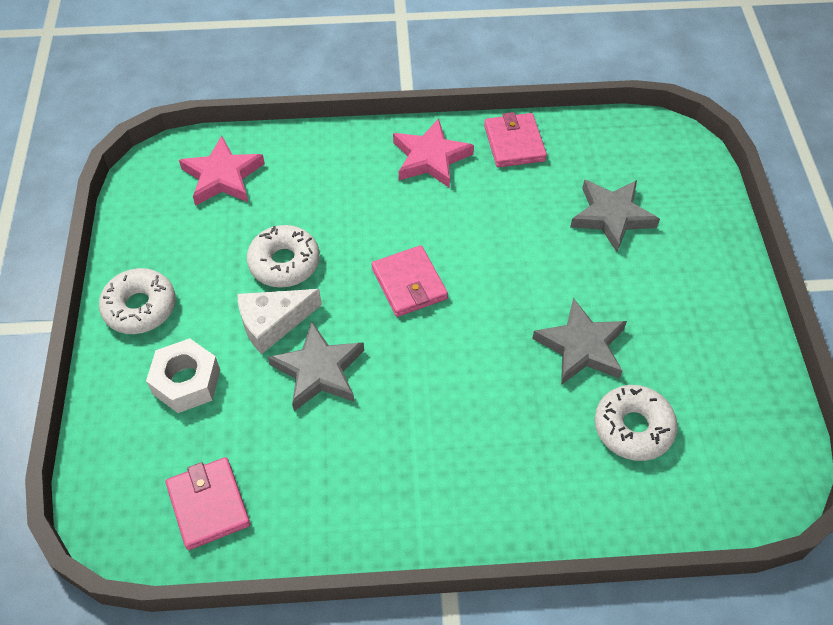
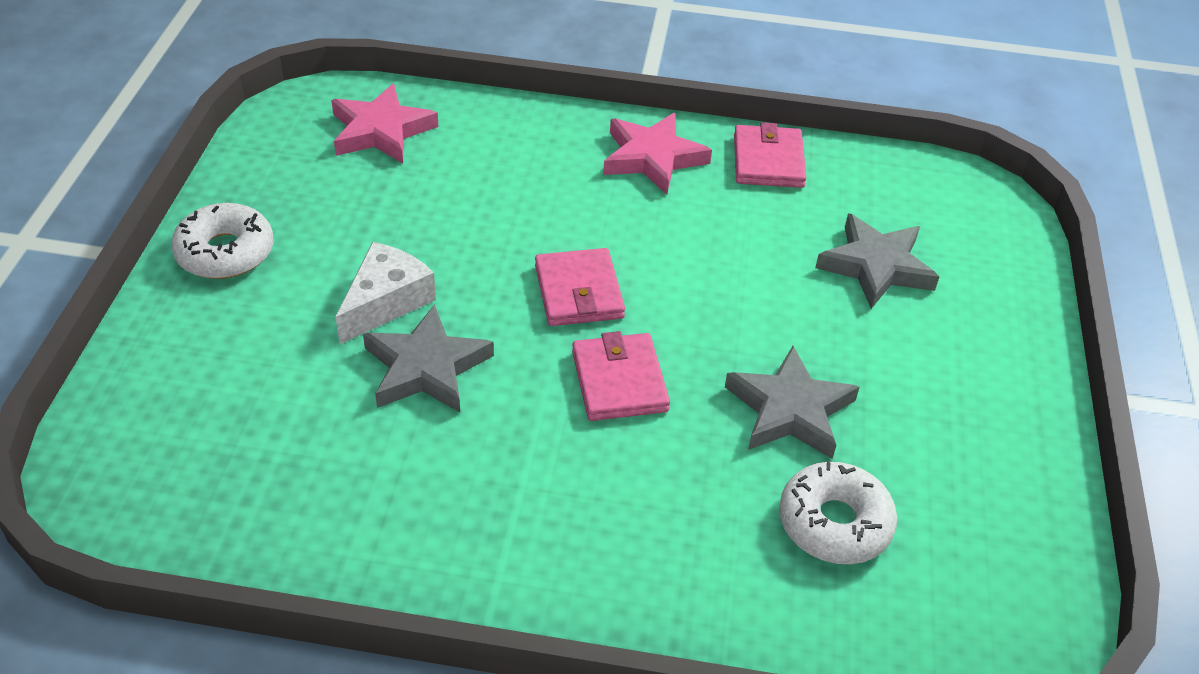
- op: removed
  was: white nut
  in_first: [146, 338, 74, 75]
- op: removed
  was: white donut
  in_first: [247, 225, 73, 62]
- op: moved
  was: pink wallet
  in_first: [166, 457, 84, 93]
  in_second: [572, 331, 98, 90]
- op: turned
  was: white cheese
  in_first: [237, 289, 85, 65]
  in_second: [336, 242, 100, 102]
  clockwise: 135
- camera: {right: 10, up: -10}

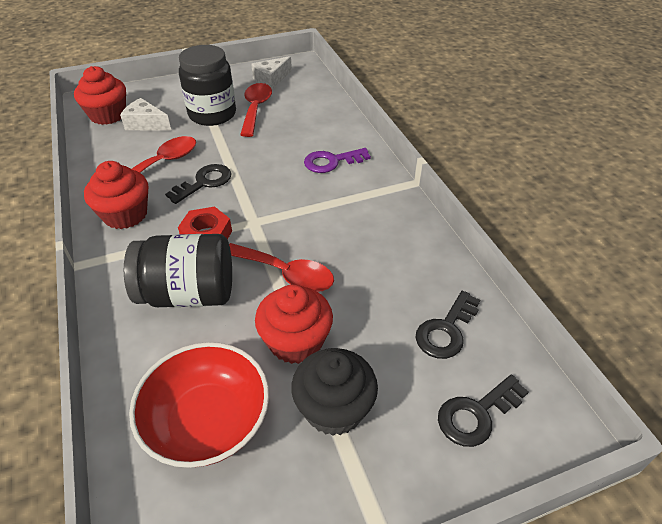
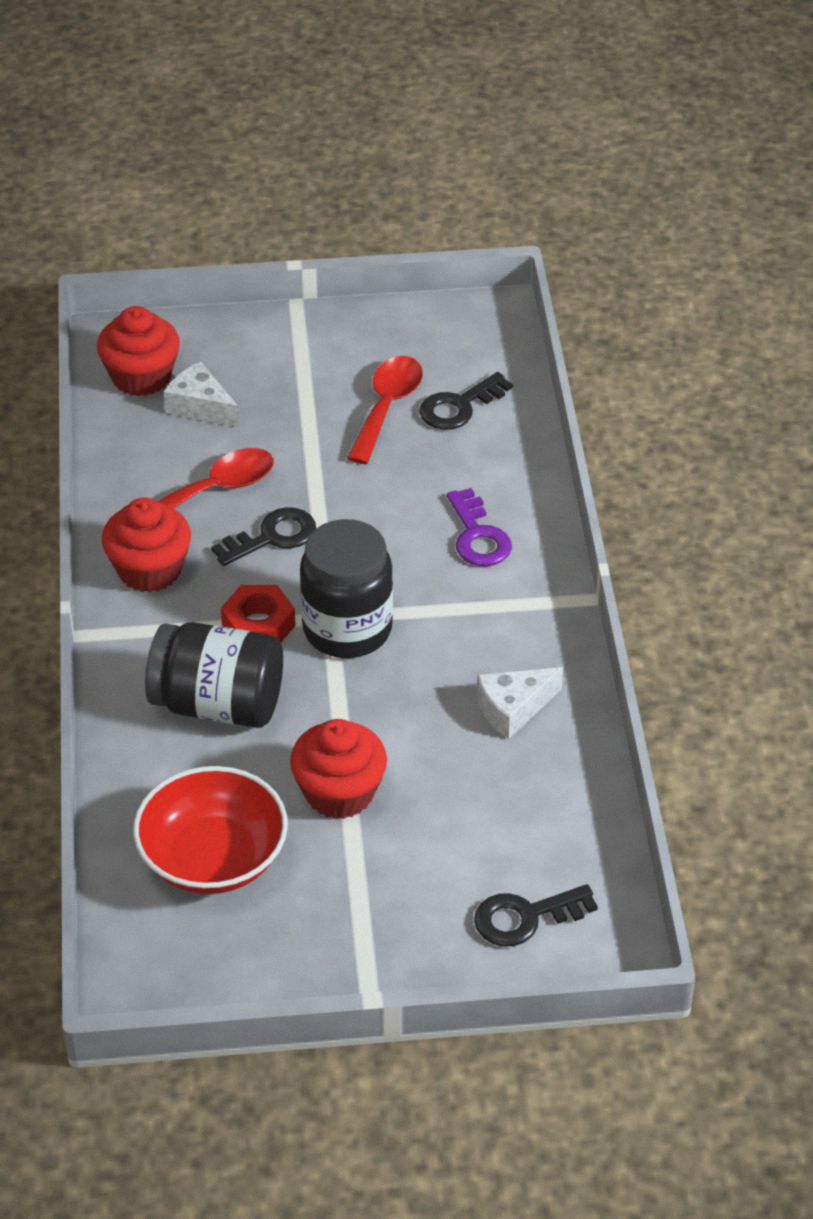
- op: removed
  was: red spoon
  in_first: [229, 243, 105, 49]
- op: removed
  was: black cupcake
  in_first: [291, 348, 87, 88]
- op: moved
  was: black jar
  in_first: [179, 45, 57, 81]
  in_second: [300, 519, 93, 139]
- op: moved
  was: white cheese
  in_first: [251, 56, 41, 33]
  in_second: [477, 667, 86, 72]
- op: moved
  was: black key
  in_first: [415, 291, 65, 68]
  in_second: [419, 372, 94, 58]
- op: turned
  was: purple key
  in_first: [304, 148, 67, 25]
  in_second: [447, 488, 65, 78]
  clockwise: -105
- camera: {right: 15, up: 0}

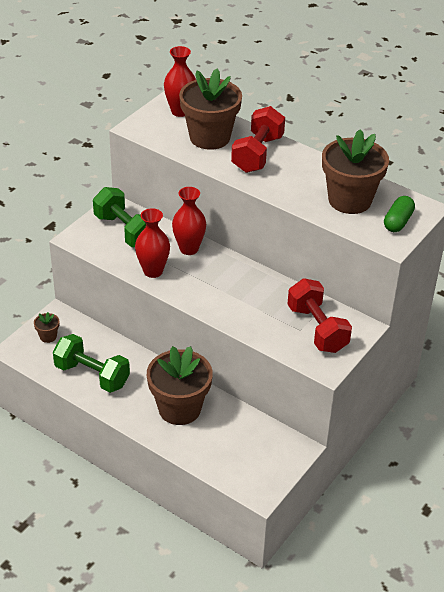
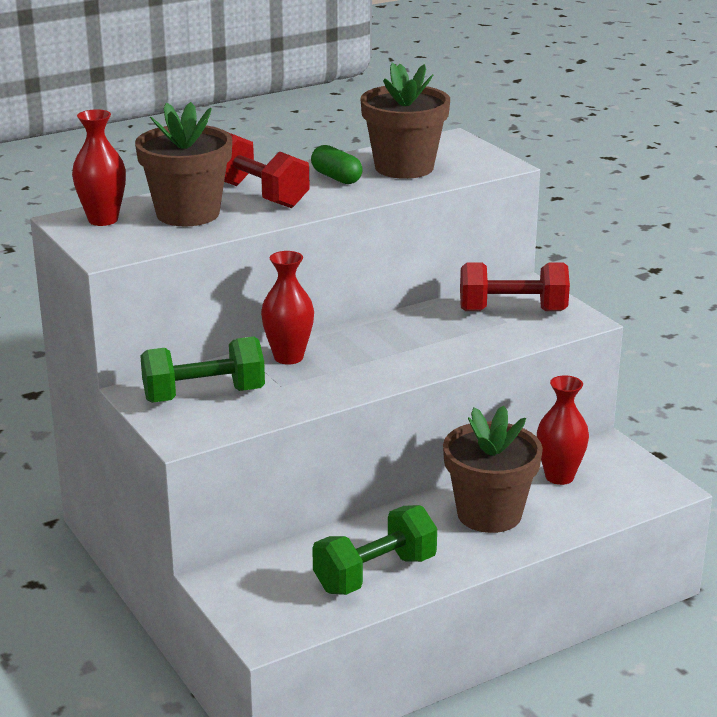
- op: removed
  was: brown flower pot
  in_first: [34, 312, 25, 31]
- op: moved
  was: red vase
  in_first: [135, 208, 35, 70]
  in_second: [537, 375, 52, 110]
- op: moved
  was: green capsule
  in_first: [384, 196, 31, 36]
  in_second: [311, 145, 52, 39]
- camera: {right: -65, up: -15}

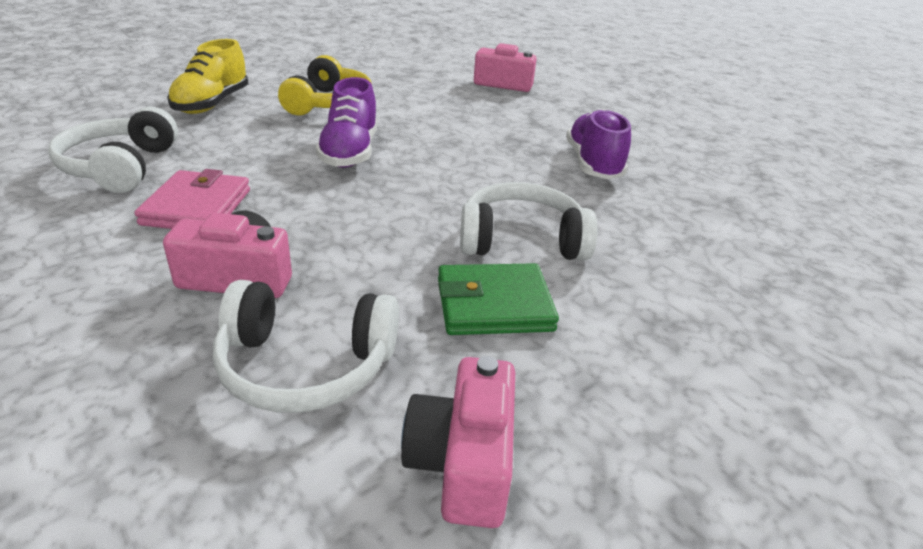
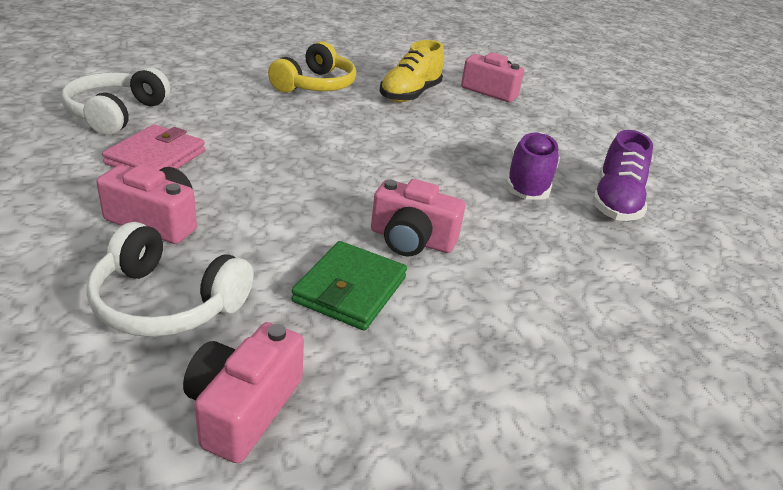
- op: moved
  was: yellow shoe
  in_first: [167, 39, 82, 75]
  in_second: [380, 40, 64, 62]
- op: moved
  was: purple shoe
  in_first: [316, 77, 61, 91]
  in_second: [592, 130, 61, 91]
- op: replaced
  was: white headphones
  now: pink camera
  in_first: [460, 182, 137, 79]
  in_second: [371, 179, 94, 77]
- op: turned
  was: green wallet
  in_first: [438, 263, 121, 72]
  in_second: [291, 241, 116, 90]
  clockwise: -75
- camera: {right: 15, up: 0}

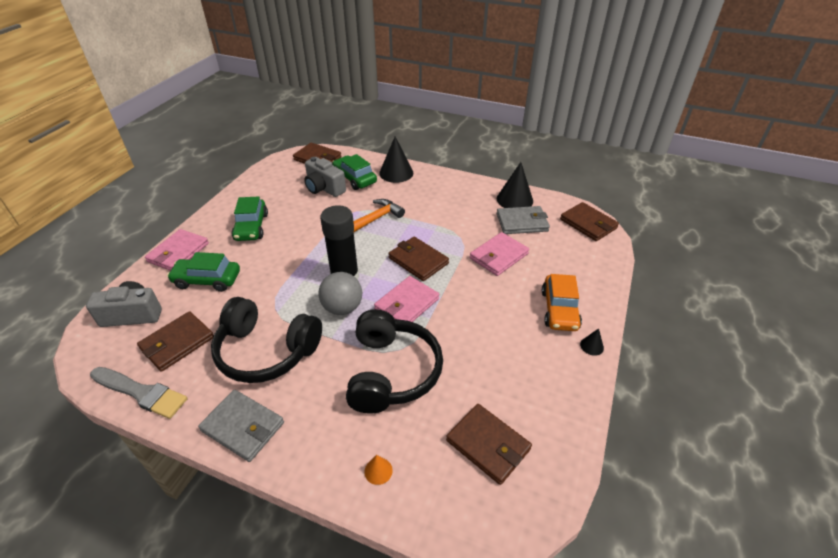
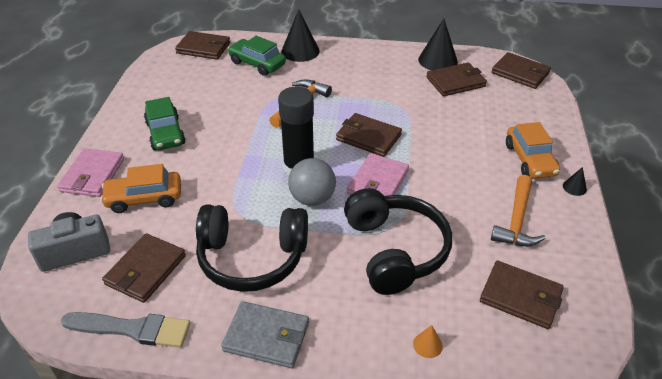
- op: removed
  was: grey camera
  in_first: [304, 157, 42, 40]
- op: removed
  was: pink wallet
  in_first: [470, 232, 59, 44]
- op: added
  now: orange hammer
  in_second: [491, 175, 55, 71]
- op: recoloured
  was: green car
  now: orange car
  in_first: [167, 252, 73, 40]
  in_second: [100, 164, 81, 49]
- op: recoloured
  was: grey wallet
  now: brown wallet
  in_first: [497, 206, 53, 28]
  in_second: [426, 62, 61, 34]
- camera: {right: -15, up: 0}

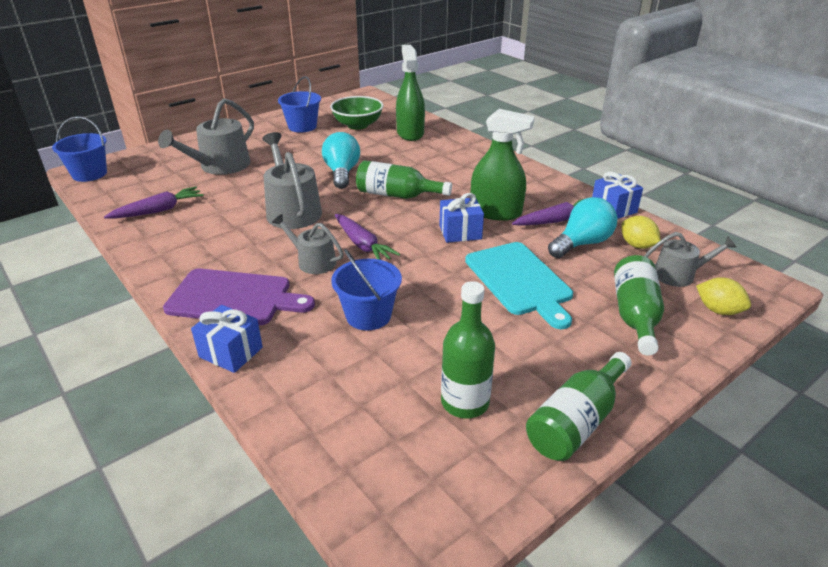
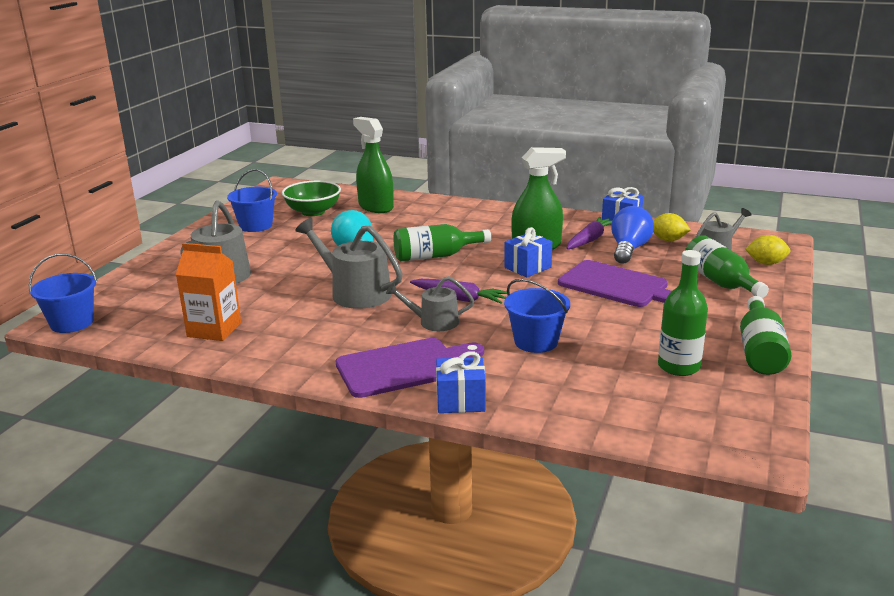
- op: replaced
  was: purple carrot
  now: orange carton
  in_first: [104, 186, 100, 33]
  in_second: [176, 243, 65, 98]
- op: recoloured
  was: turquoise cutting board
  now: purple cutting board
  in_first: [465, 242, 108, 87]
  in_second: [558, 260, 113, 47]
- op: recoloured
  was: turquoise light bulb
  now: blue light bulb
  in_first: [548, 197, 69, 61]
  in_second: [611, 206, 43, 58]
- camera: {right: -30, up: -10}

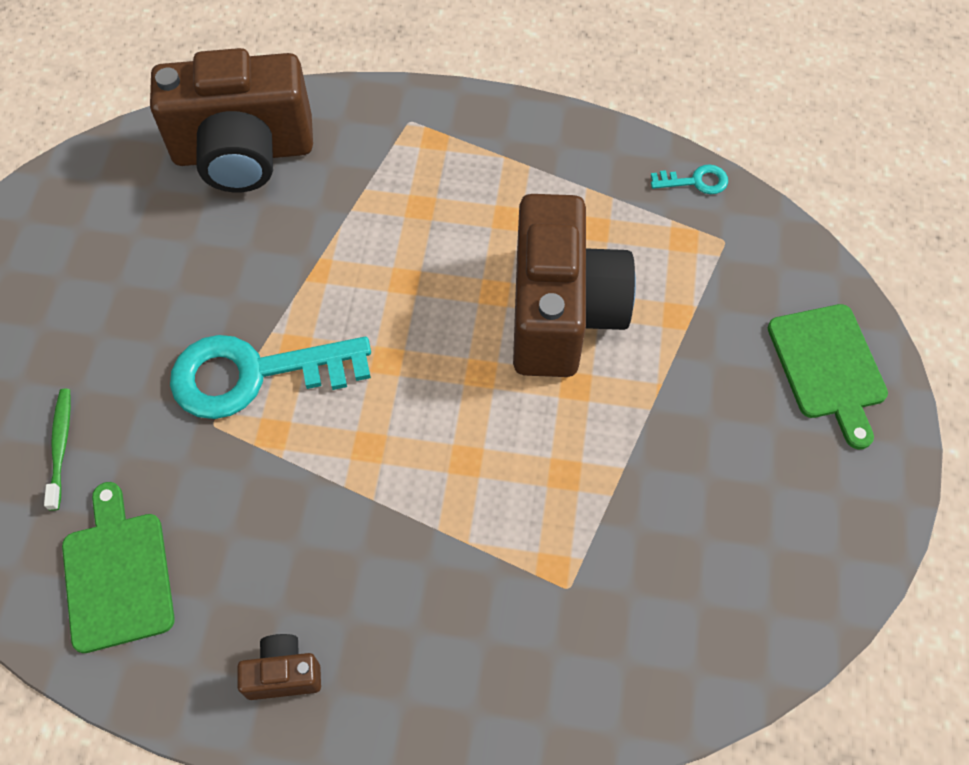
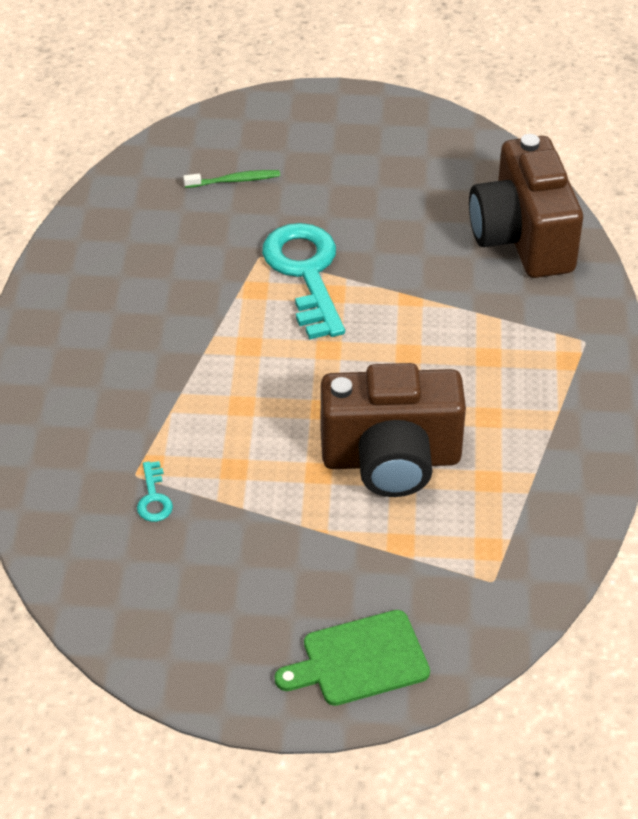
- op: removed
  was: green cutting board
  in_first: [62, 482, 113, 171]
- op: removed
  was: brown camera
  in_first: [237, 634, 84, 66]
- op: moved
  was: turquoise key
  in_first: [651, 164, 77, 30]
  in_second: [137, 461, 36, 61]
- camera: {right: 85, up: -15}

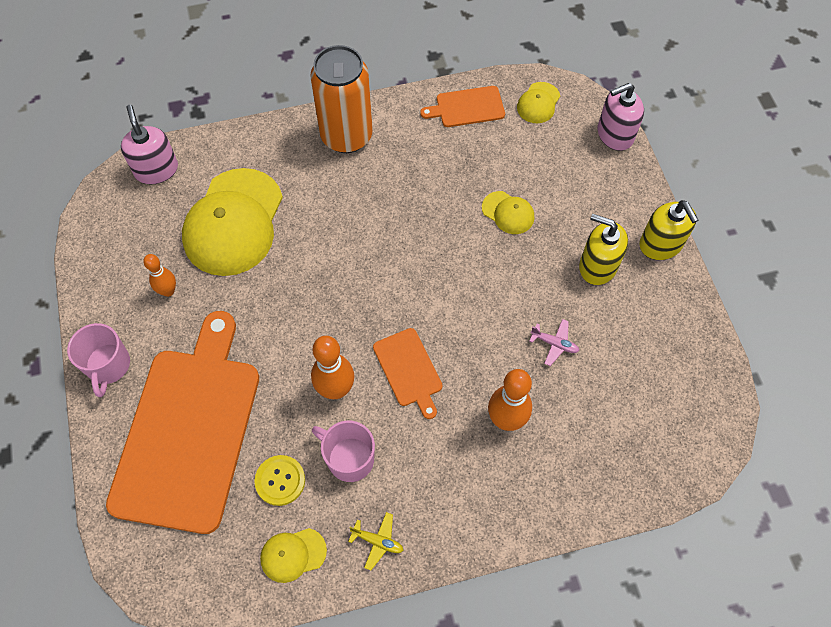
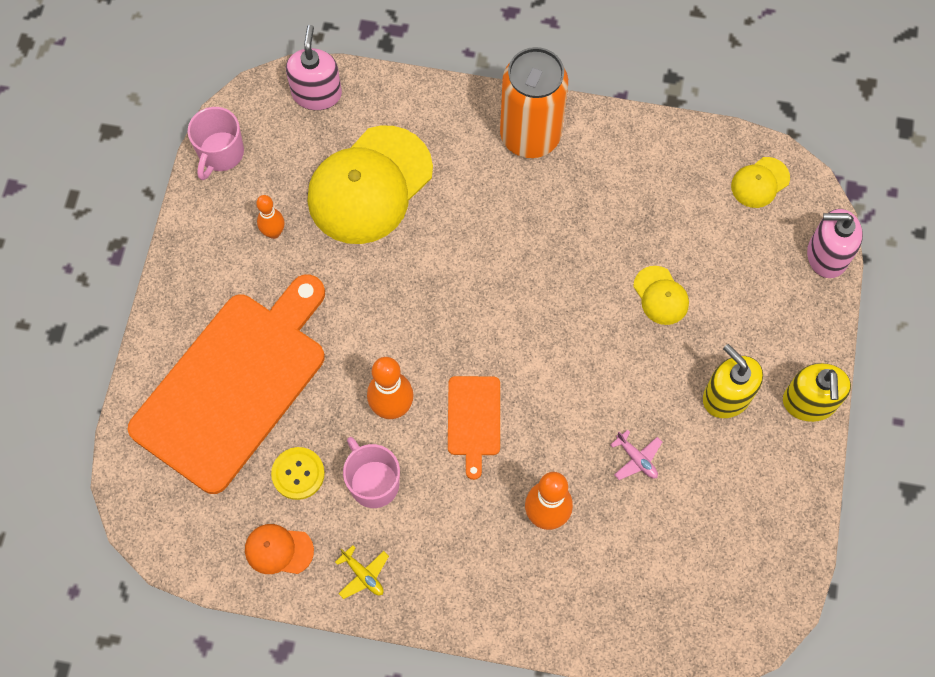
- op: removed
  was: orange cutting board
  in_first: [420, 86, 85, 41]
- op: moved
  was: pink mug
  in_first: [67, 323, 63, 74]
  in_second: [188, 107, 56, 73]
- op: recoloured
  was: yellow cap
  now: orange cap
  in_first: [260, 528, 67, 55]
  in_second: [245, 524, 69, 50]
- camera: {right: 25, up: 5}

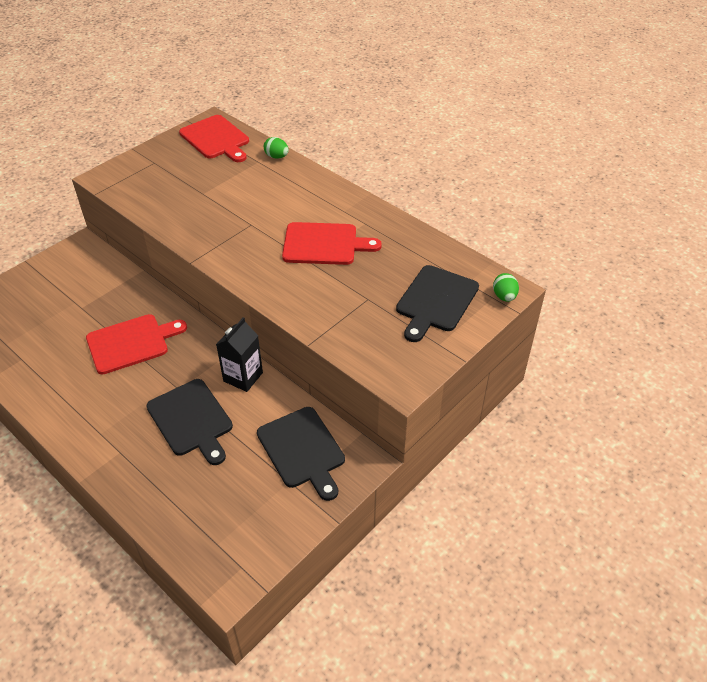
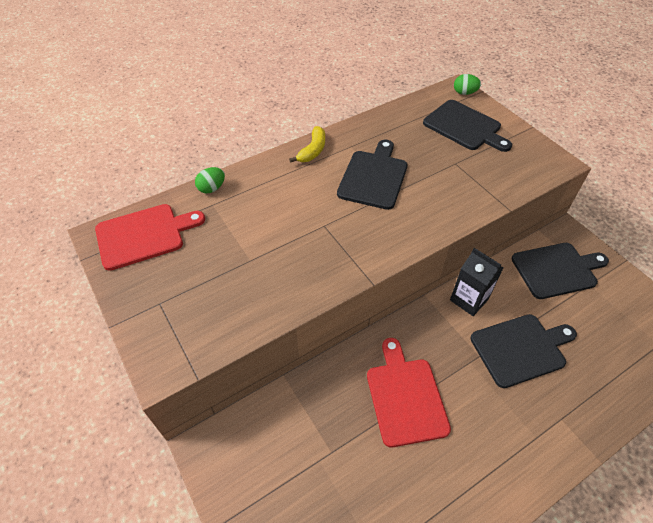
- op: added
  now: yellow banana
  in_second: [289, 126, 36, 37]
- op: recoloured
  was: red cutting board
  now: black cutting board
  in_first: [282, 222, 100, 43]
  in_second: [337, 140, 71, 70]
- camera: {right: -75, up: 5}

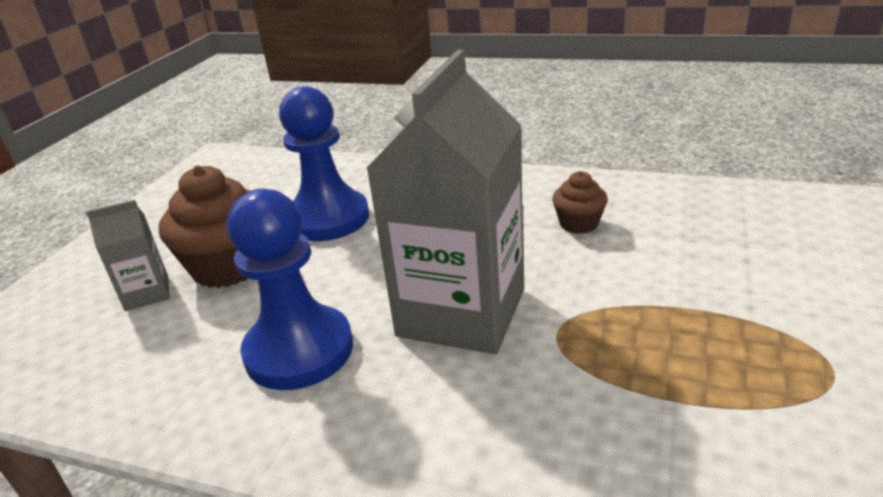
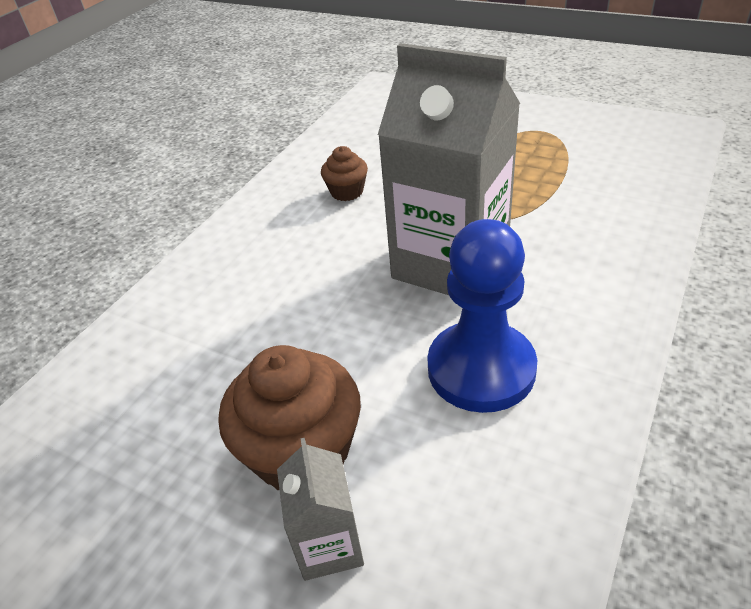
- op: removed
  was: blue pawn
  in_first: [279, 86, 90, 155]
- camera: {right: -80, up: 10}

